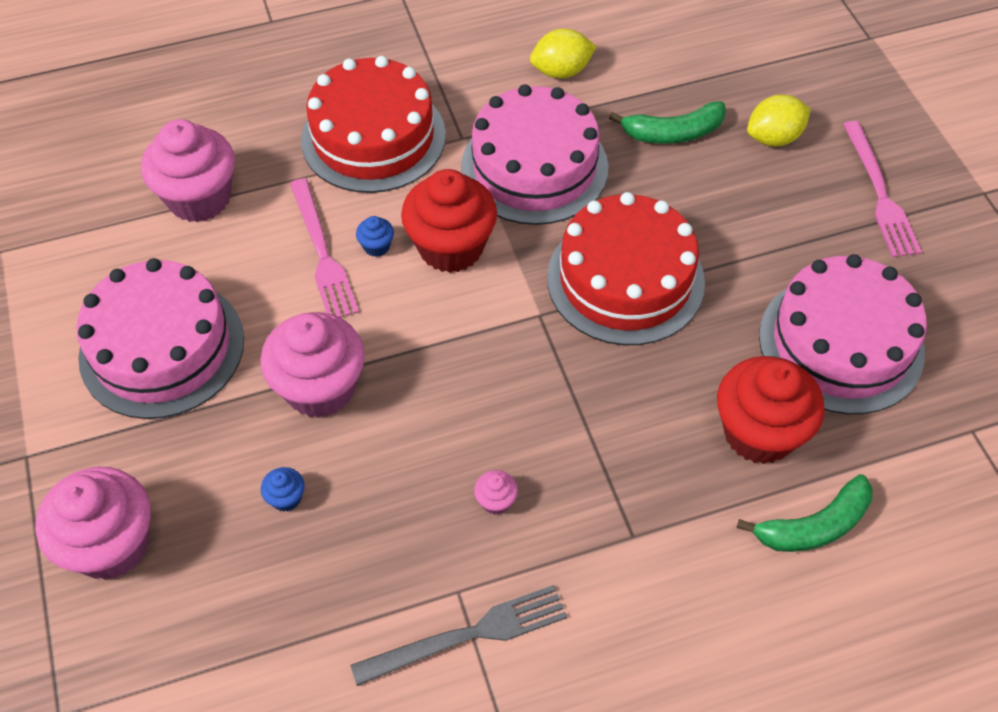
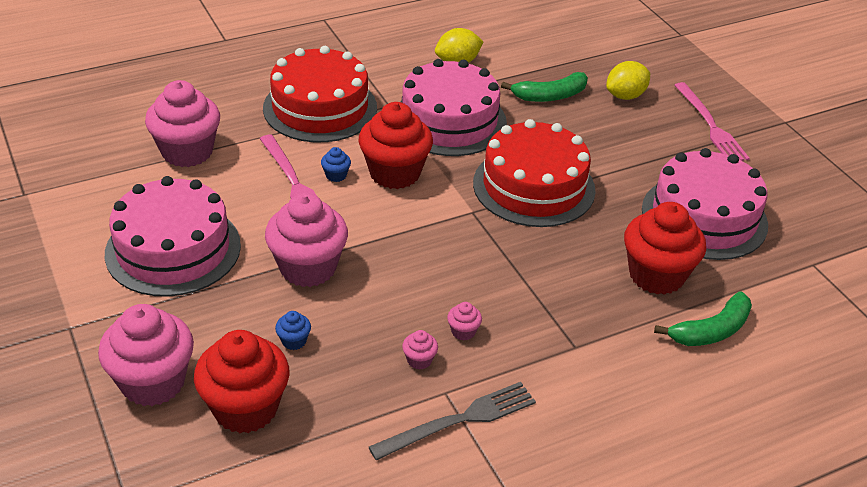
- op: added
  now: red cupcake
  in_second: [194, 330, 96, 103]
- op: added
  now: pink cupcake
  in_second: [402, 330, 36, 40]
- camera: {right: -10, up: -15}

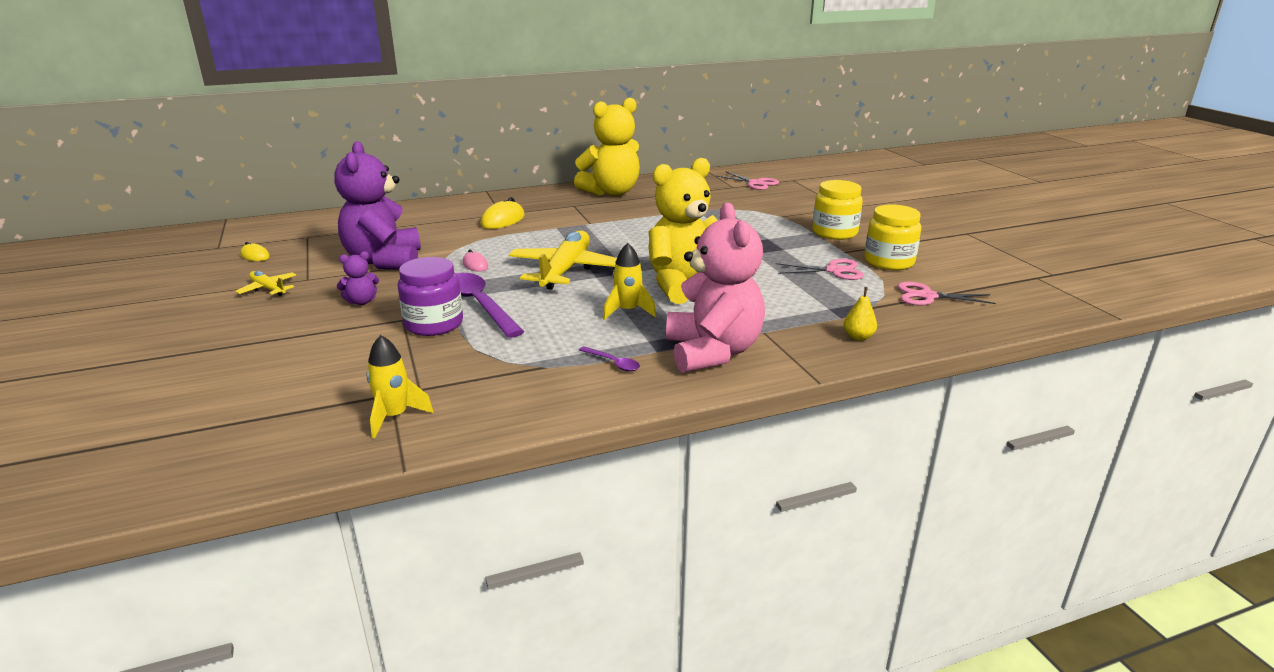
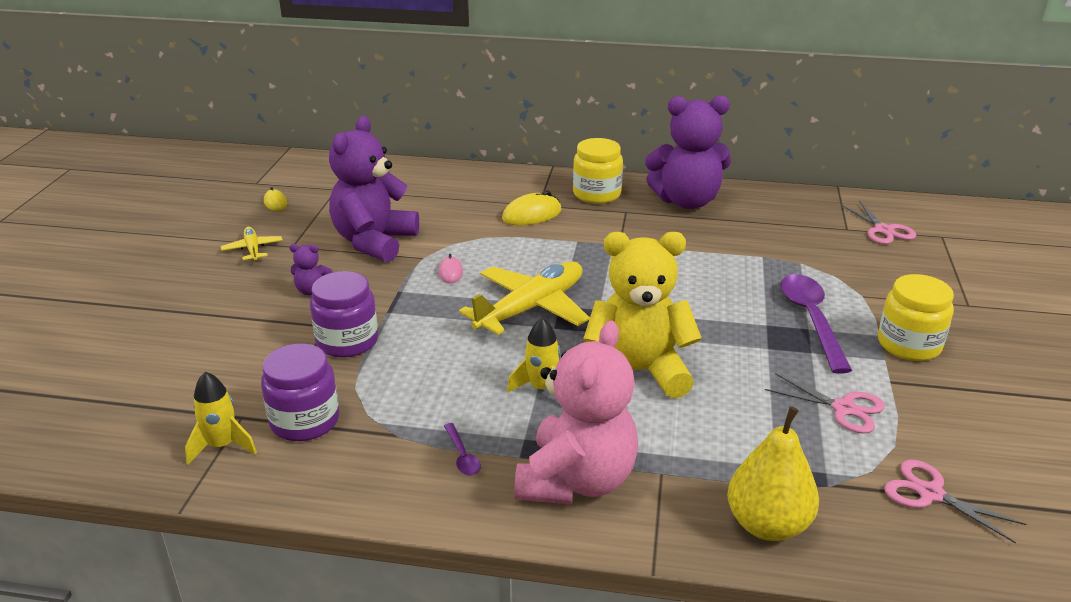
- op: added
  now: purple jar
  in_second: [261, 344, 78, 97]
- op: moved
  was: purple spoon
  in_first: [455, 273, 70, 65]
  in_second: [780, 274, 72, 100]
- op: moved
  was: yellow jar
  in_first: [864, 204, 57, 66]
  in_second: [573, 138, 50, 66]
- op: recoloured
  was: yellow teddy bear
  now: purple teddy bear
  in_first: [574, 98, 66, 98]
  in_second: [645, 95, 86, 114]
- op: resized
  was: yellow pear
  in_first: [844, 287, 33, 54]
  in_second: [727, 406, 92, 135]
  ratio: 2.06
- camera: {right: 30, up: 5}

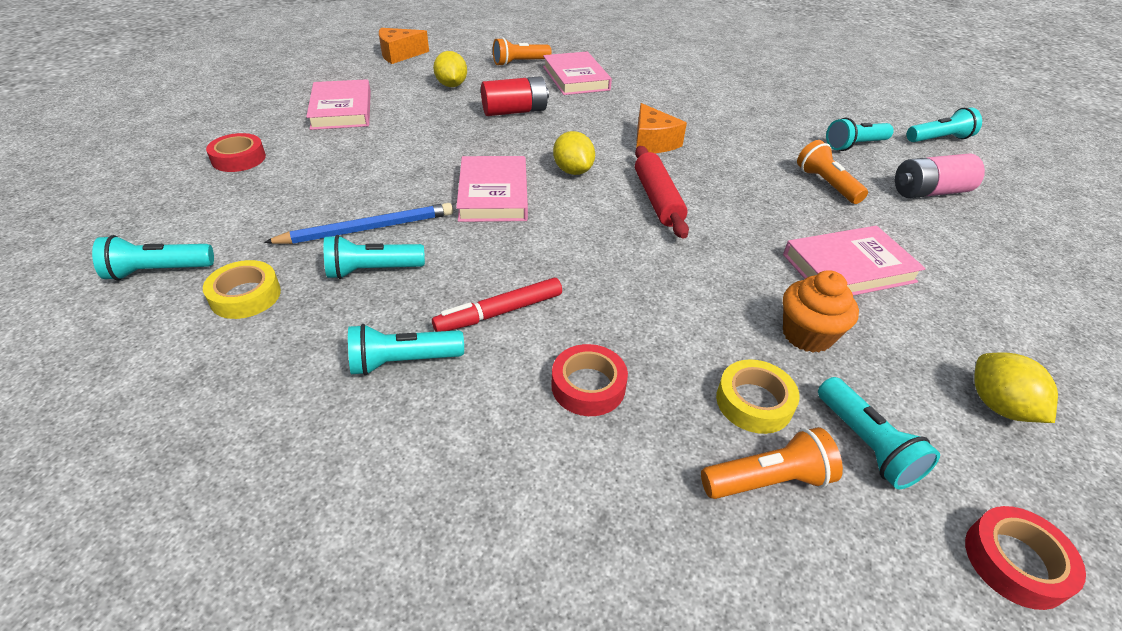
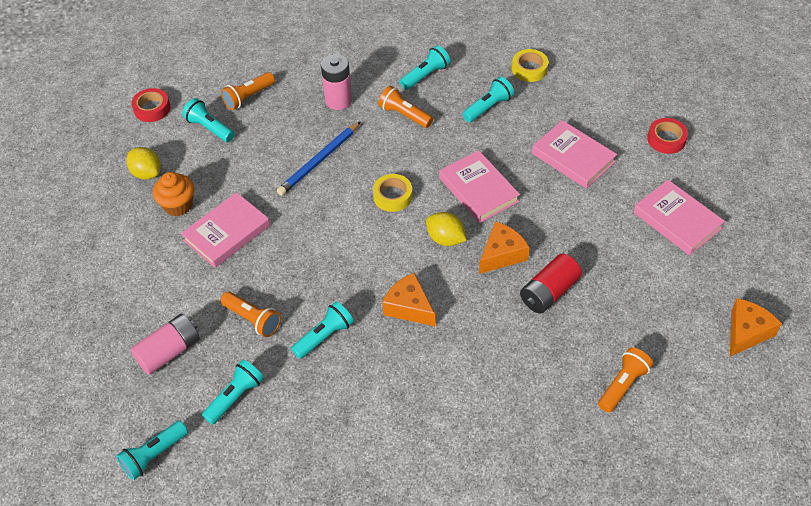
- op: removed
  was: yellow lemon
  in_first: [433, 51, 34, 36]
- op: removed
  was: red rolling pin
  in_first: [635, 146, 54, 93]
- op: added
  now: orange cheese
  in_second: [479, 221, 51, 53]
- op: moved
  was: turquoise flashlight
  in_first: [92, 235, 122, 46]
  in_second: [291, 301, 63, 58]
- op: moved
  was: blue pencil
  in_first: [264, 203, 189, 41]
  in_second: [277, 122, 83, 74]
- op: moved
  was: pink book
  in_first: [543, 52, 69, 43]
  in_second: [532, 120, 85, 69]
- op: moved
  was: yellow tape
  in_first: [716, 359, 84, 75]
  in_second: [373, 174, 40, 38]
- op: moved
  was: orange cupcake
  in_first: [783, 270, 76, 83]
  in_second: [153, 172, 41, 45]
- op: replaced
  was: red marker
  now: orange flashlight
  in_first: [432, 278, 130, 54]
  in_second: [378, 86, 55, 42]
- op: replaced
  was: red tape
  now: pink battery
  in_first: [551, 344, 77, 72]
  in_second: [321, 54, 31, 56]
- camera: {right: 155, up: 10}

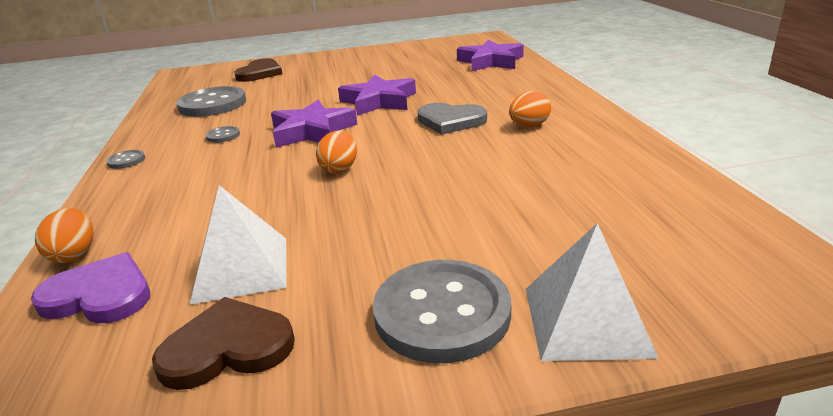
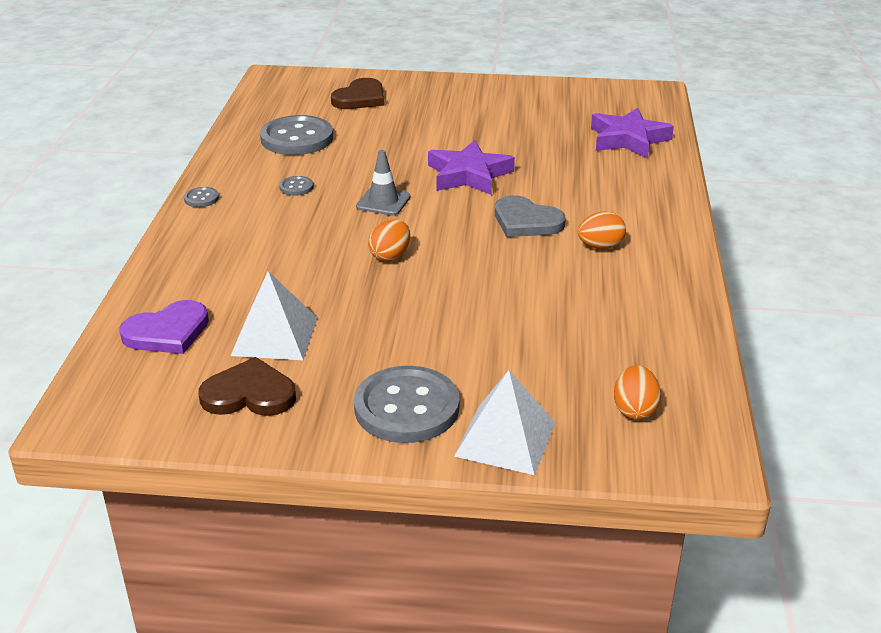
- op: moved
  was: orange egg
  in_first: [35, 208, 58, 55]
  in_second: [614, 365, 47, 55]
- op: replaced
  was: purple star
  now: grey traffic cone
  in_first: [271, 100, 86, 48]
  in_second: [356, 150, 55, 66]
- op: turned
  was: purple heart
  in_first: [31, 252, 119, 71]
  in_second: [119, 300, 90, 54]
  clockwise: 120
- camera: {right: 15, up: 5}

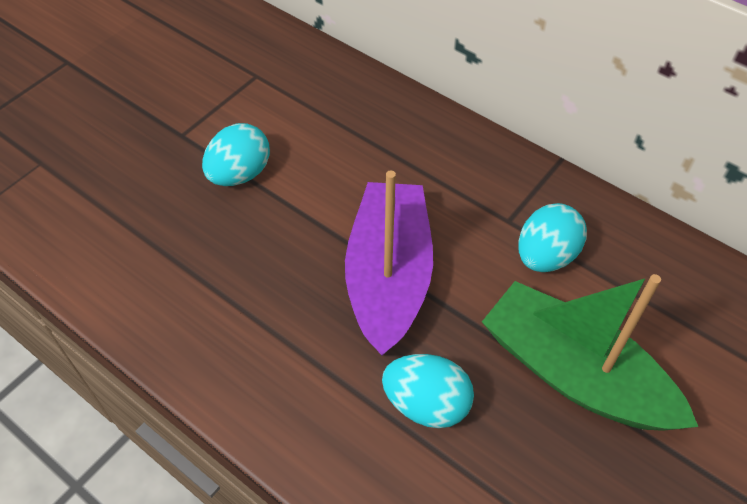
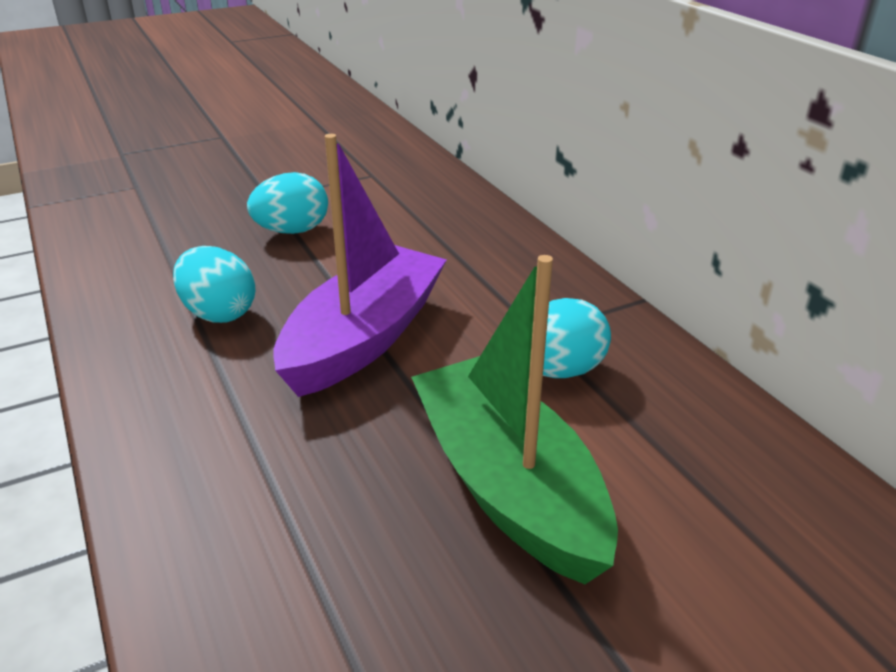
- op: moved
  was: turquoise egg
  in_first: [382, 354, 92, 74]
  in_second: [173, 246, 83, 77]
- camera: {right: 25, up: -20}

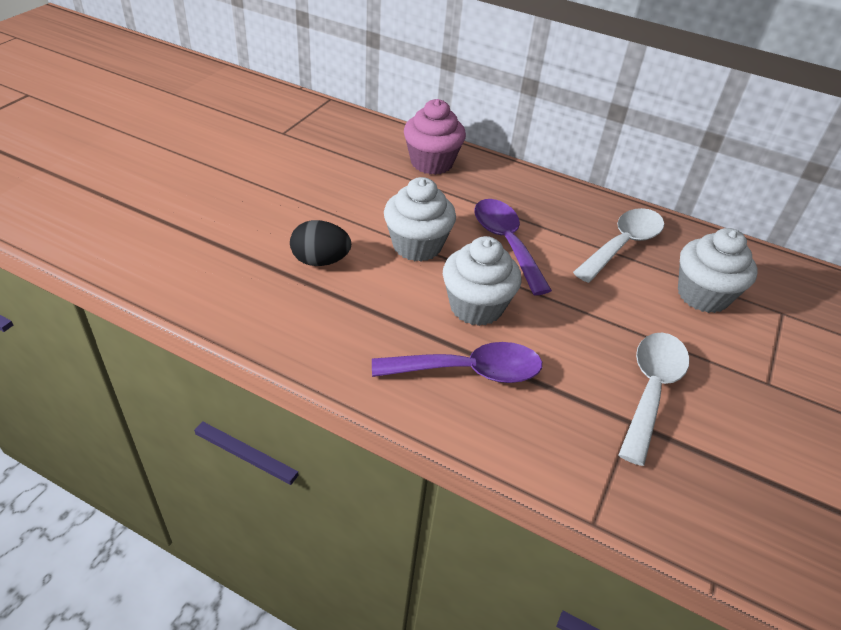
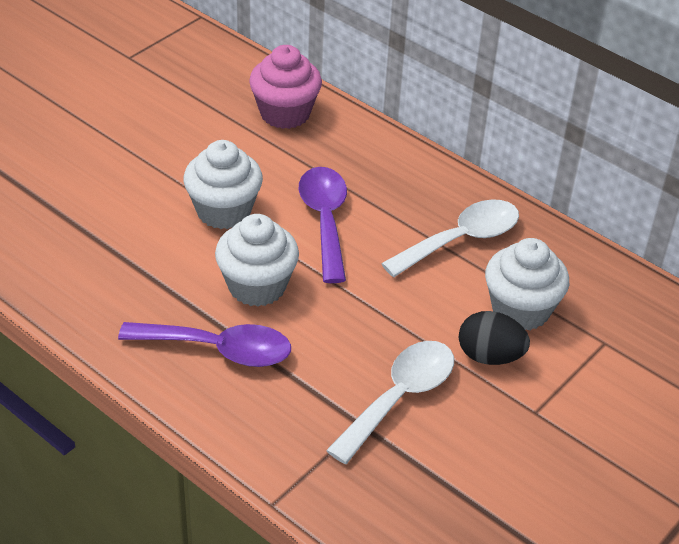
- op: moved
  was: black egg
  in_first: [290, 220, 61, 46]
  in_second: [459, 311, 71, 54]
- camera: {right: 15, up: 0}

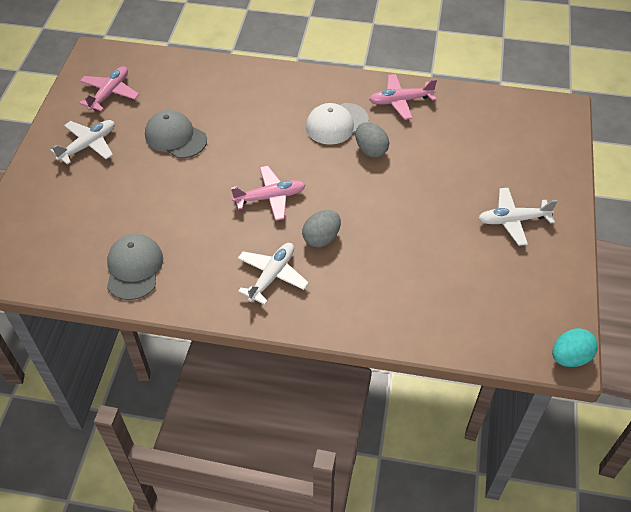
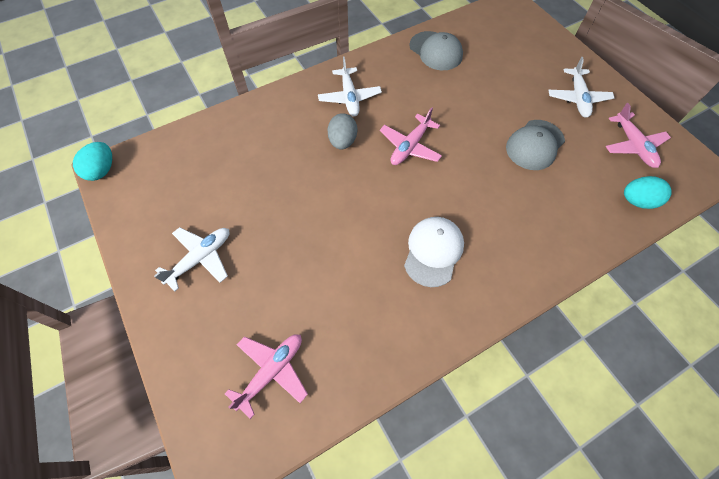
- op: removed
  was: grey egg
  in_first: [355, 122, 34, 36]
- op: added
  now: turquoise egg
  in_second: [624, 176, 48, 33]
- op: moved
  was: pink plane
  in_first: [369, 74, 68, 46]
  in_second: [225, 334, 83, 85]
- op: turned
  was: grey cap
  in_first: [145, 110, 62, 48]
  in_second: [506, 120, 59, 50]
  clockwise: 135
- camera: {right: 140, up: 10}

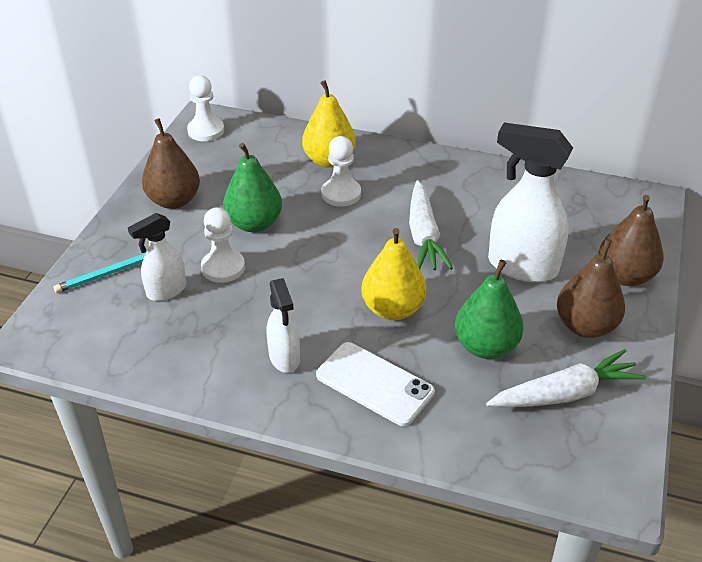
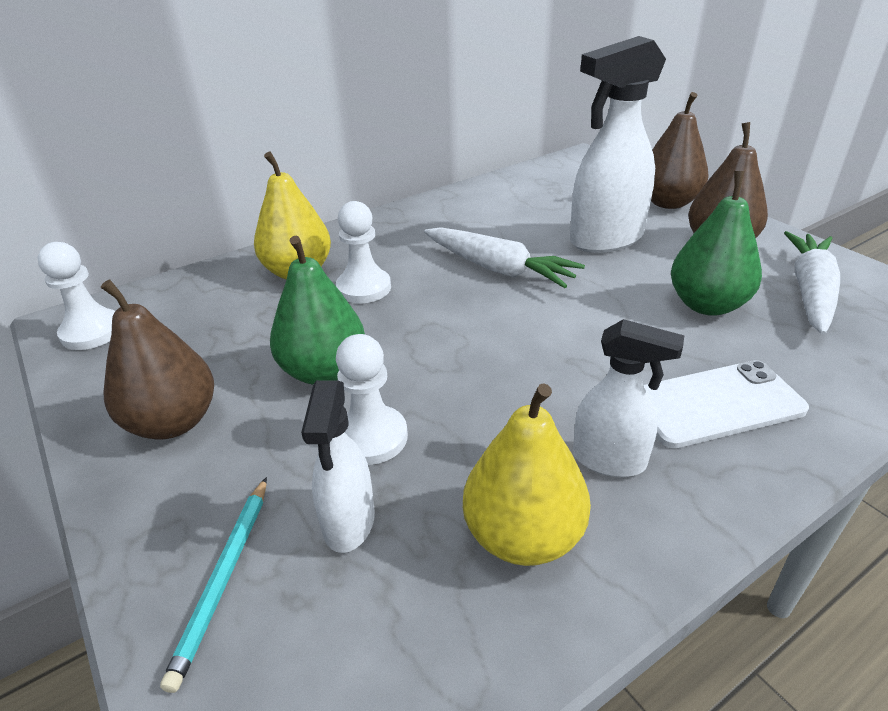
- op: moved
  was: yellow pear
  in_first: [361, 228, 66, 92]
  in_second: [463, 383, 128, 183]
- camera: {right: -50, up: -5}

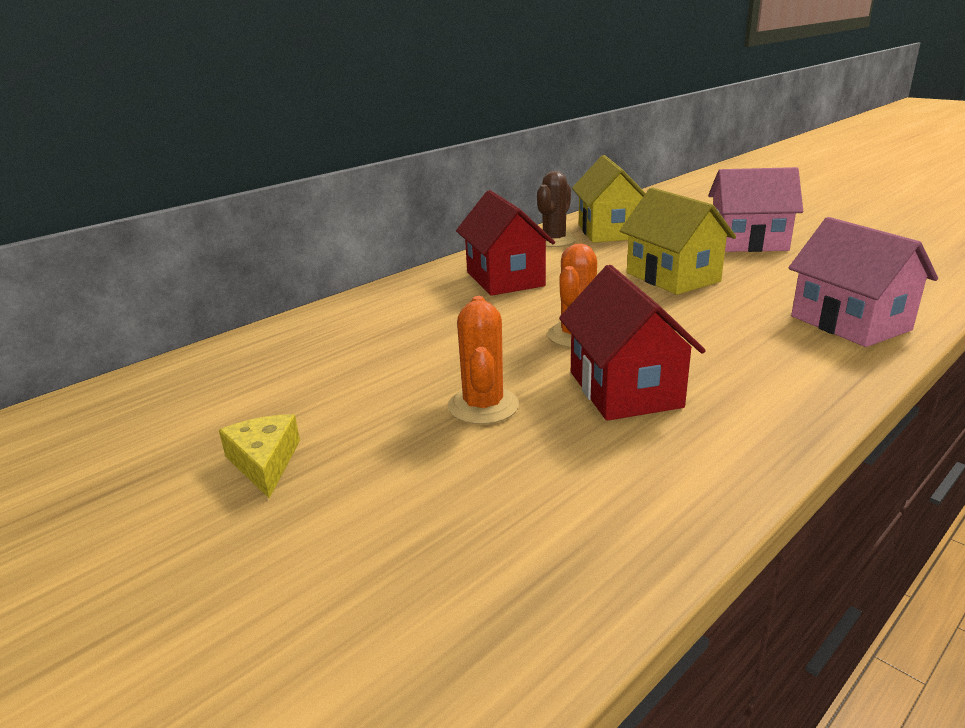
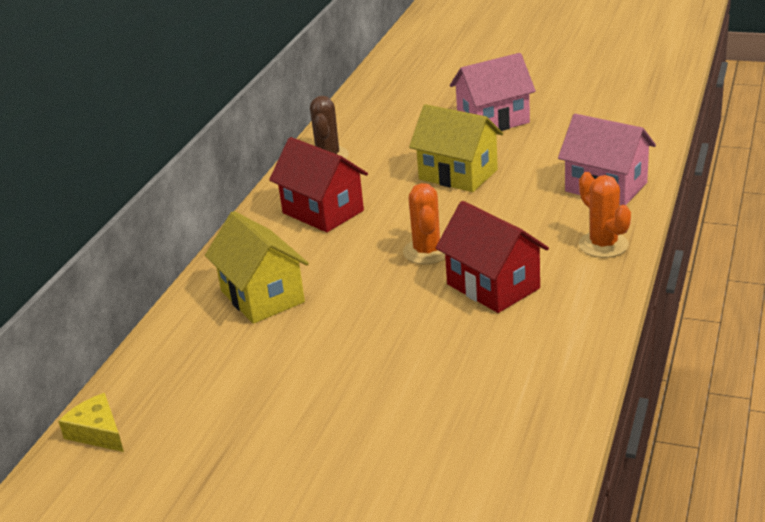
- op: moved
  was: yellow cheese
  in_first: [219, 414, 81, 85]
  in_second: [58, 393, 66, 59]
- op: moved
  was: orange cactus
  in_first: [448, 296, 71, 128]
  in_second: [579, 172, 52, 86]
- op: moved
  was: yellow house
  in_first: [572, 155, 74, 88]
  in_second: [205, 211, 104, 113]
- camera: {right: -25, up: 5}

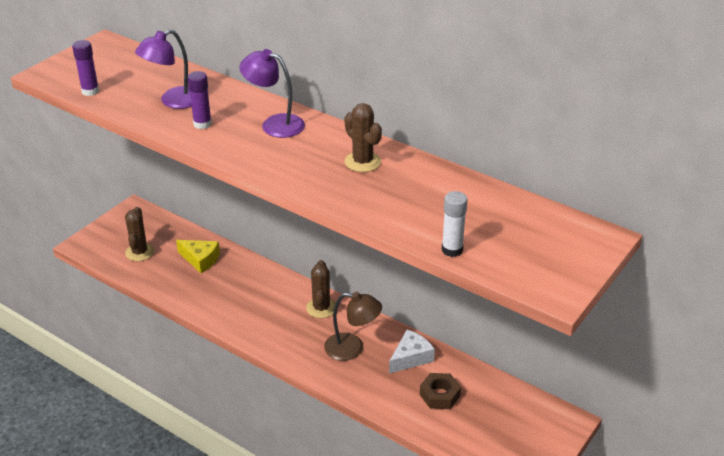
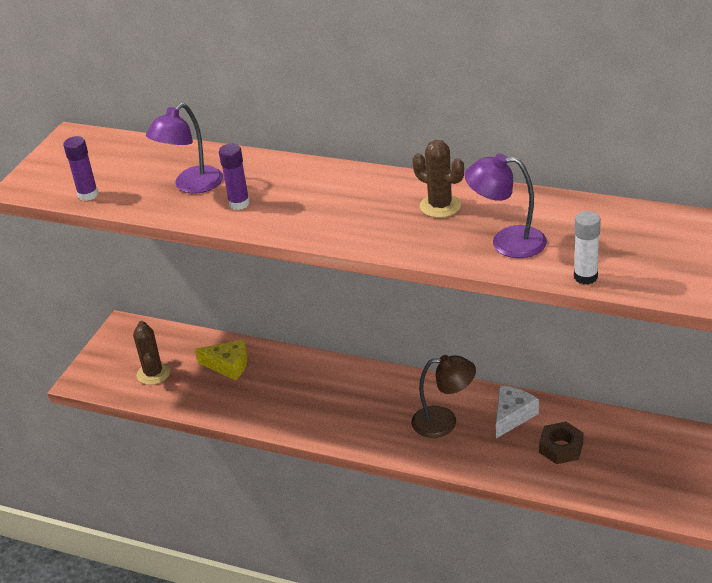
- op: removed
  was: brown cactus
  in_first: [306, 260, 30, 58]
- op: moved
  was: purple lamp
  in_first: [240, 49, 65, 89]
  in_second: [465, 153, 82, 105]
- camera: {right: -10, up: 0}

